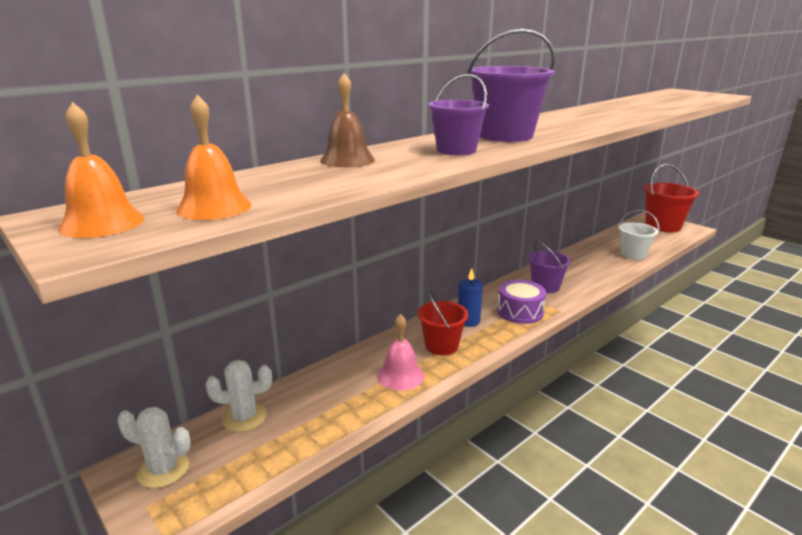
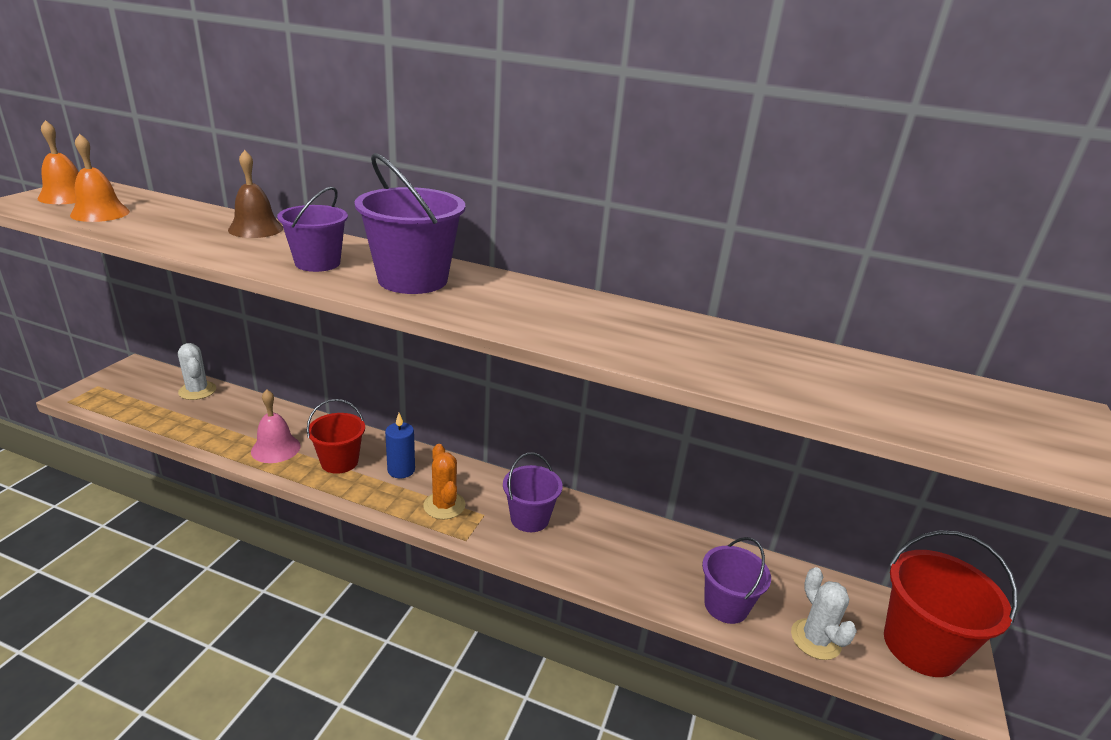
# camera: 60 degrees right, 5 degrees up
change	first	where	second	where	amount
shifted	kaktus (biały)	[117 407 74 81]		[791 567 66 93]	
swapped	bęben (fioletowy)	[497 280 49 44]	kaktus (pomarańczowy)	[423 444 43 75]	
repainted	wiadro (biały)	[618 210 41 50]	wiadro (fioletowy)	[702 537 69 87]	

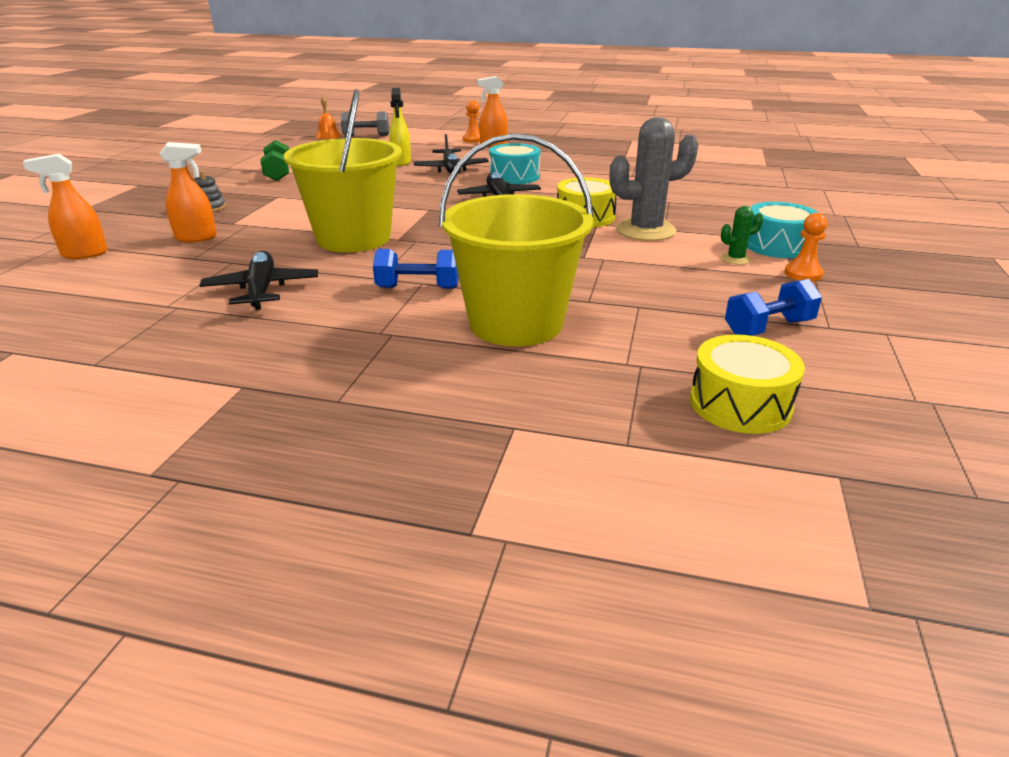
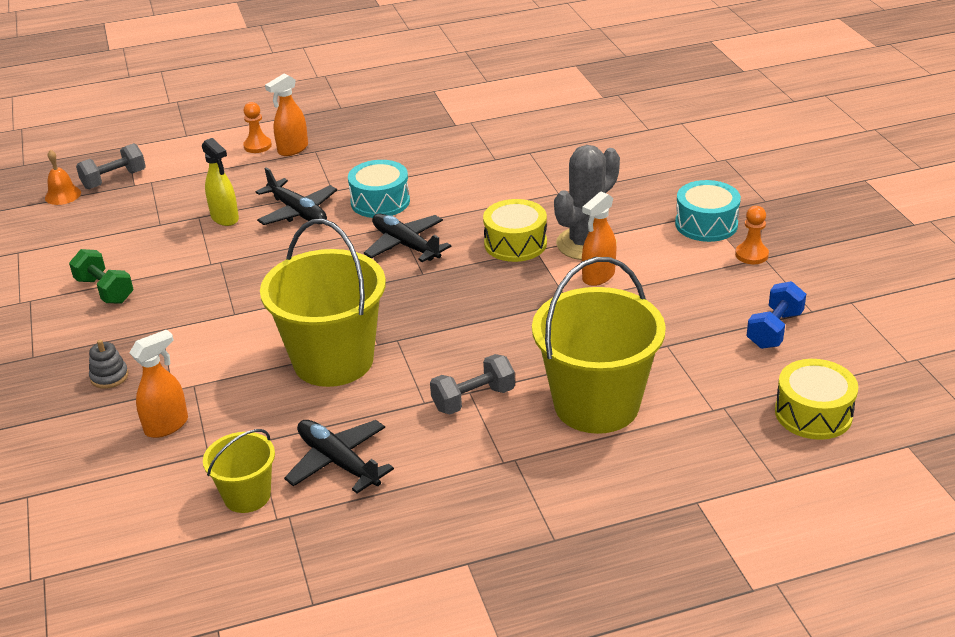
# camera: 30 degrees left, 5 degrees up
change	first	where	second	where	amount
gone	kaktus (zielony)	[721 206 42 59]			
new			wiadro (żółty)	[203 429 72 84]	
shifted	spryskiwacz (pomarańczowy)	[23 154 85 105]		[582 191 34 95]	
repainted	hantel (niebieski)	[373 249 85 40]	hantel (szary)	[430 354 85 61]	

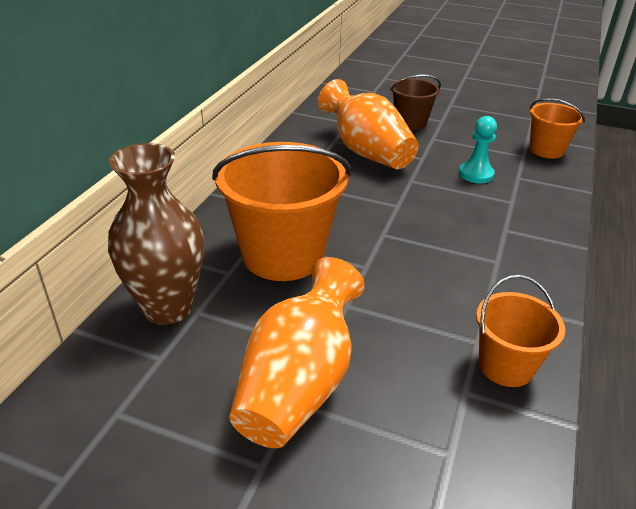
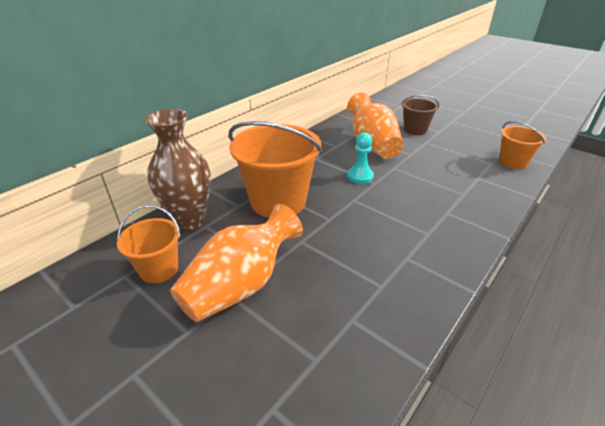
# camera: 20 degrees right, 0 degrees up
change	first	where	second	where	amount
shifted	pionek (turkusowy)	[459 116 38 67]		[347 132 27 52]	
shifted	wiadro (pomarańczowy)	[476 275 89 112]		[117 205 64 78]	

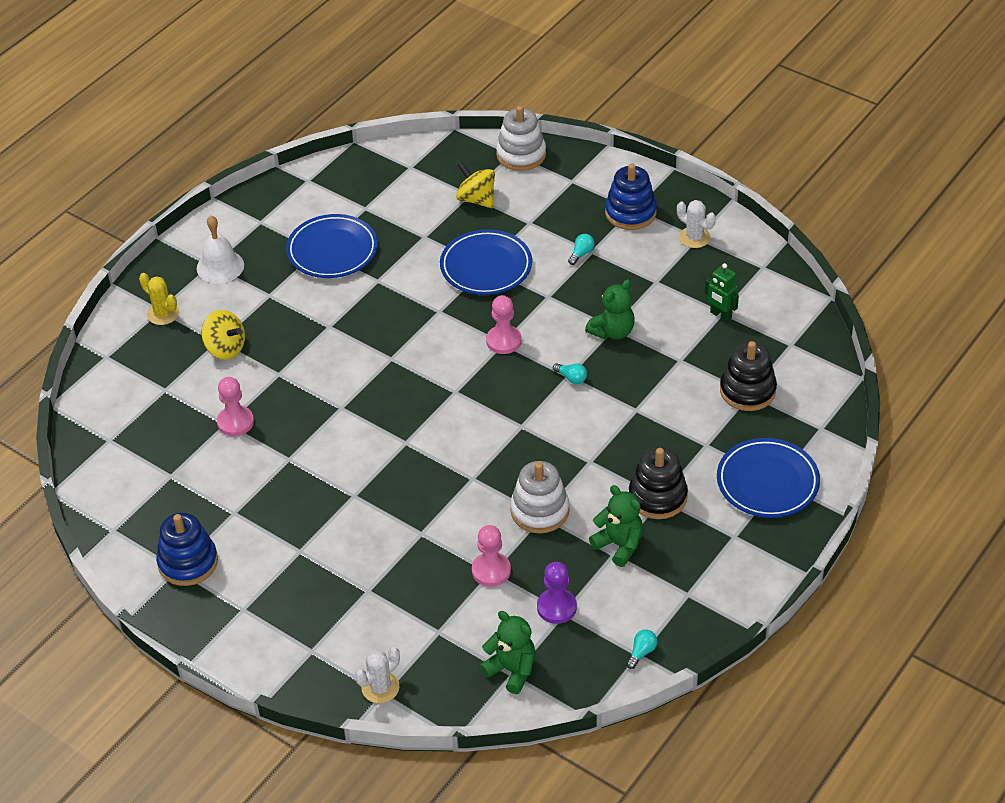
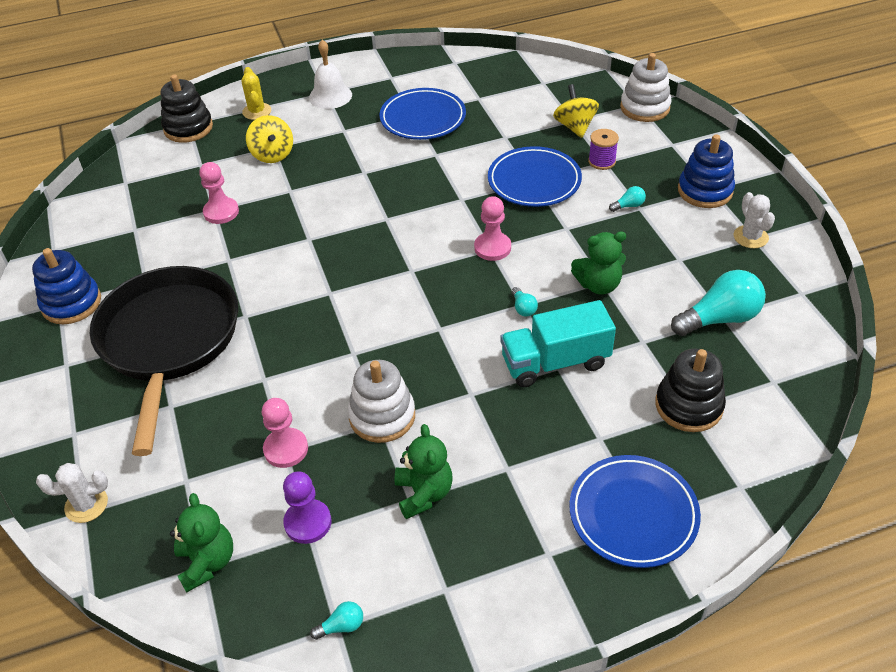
# camera: 35 degrees right, 0 degrees up
change	first	where	second	where	amount
new			patelnia (czarny)	[90 266 148 190]	
new			ciężarówka (turkusowy)	[501 300 115 87]	
new			szpulka (fioletowy)	[588 129 31 41]	
shifted	zabawka nakładanka (czarny)	[629 447 59 72]		[161 75 52 68]	
swapped	robot (zielony)	[705 263 34 59]	żarówka (turkusowy)	[671 270 95 66]	

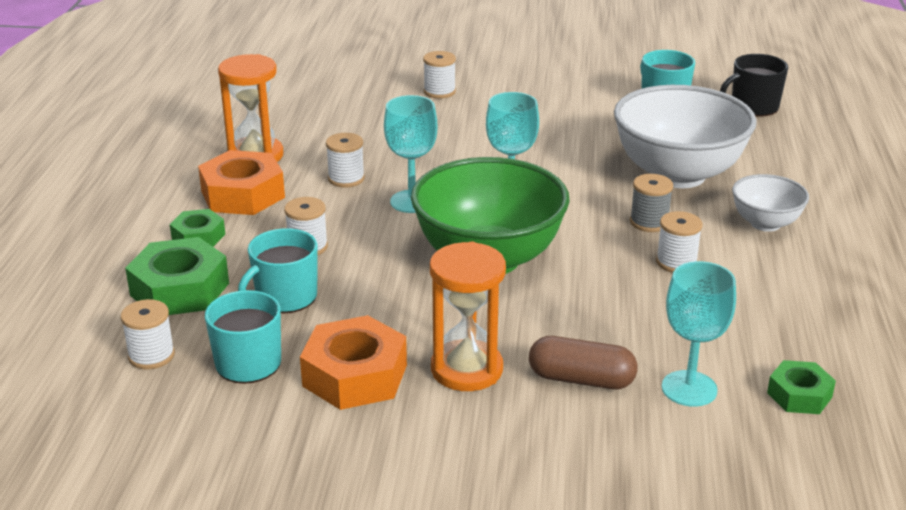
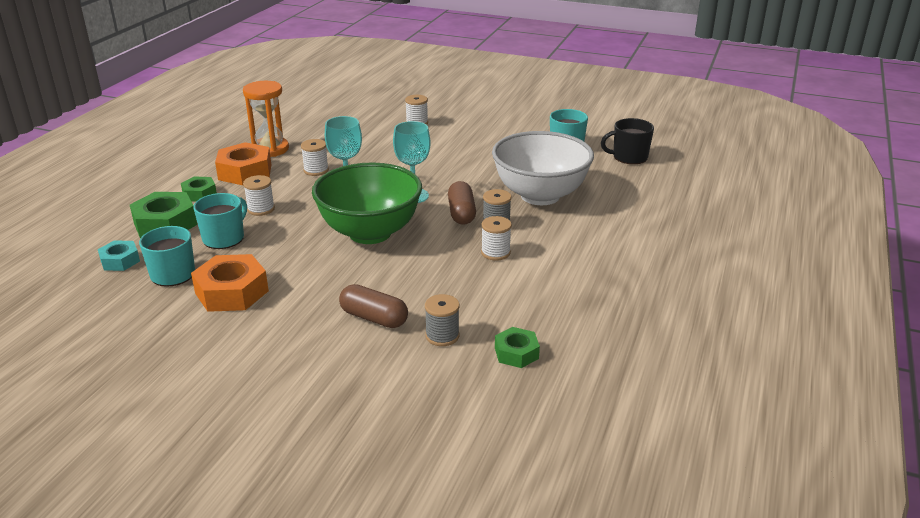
# camera: 15 degrees right, 0 degrees up
change	first	where	second	where	amount
gone	klepsydra (pomarańczowy)	[430 242 76 149]			
gone	miska (biały)	[732 174 77 58]			
new			kapsułka (brązowy)	[448 181 28 44]	
swapped	szpulka (biały)	[121 299 54 71]	nakrętka (turkusowy)	[98 241 42 30]	
swapped	kielich (turkusowy)	[662 261 74 146]	szpulka (szary)	[425 294 34 52]	
rotated	kubek (turkusowy)	[238 228 80 85]		[193 193 54 56]	150 degrees clockwise

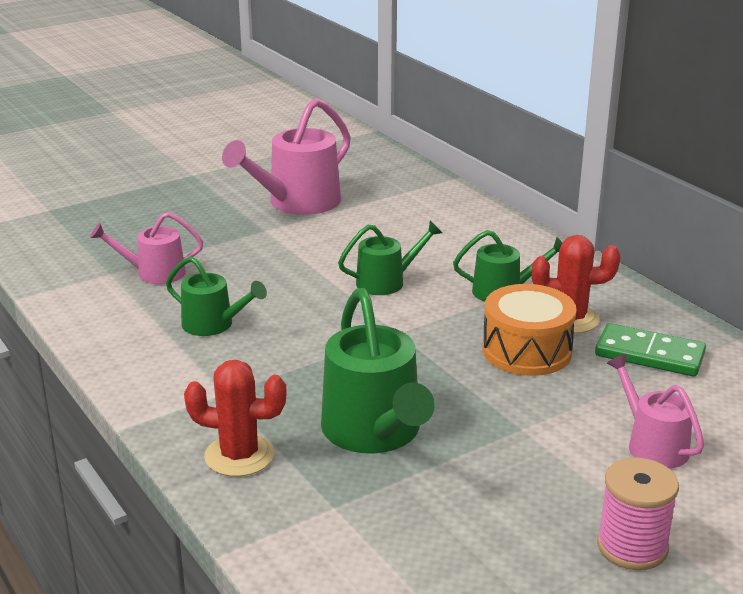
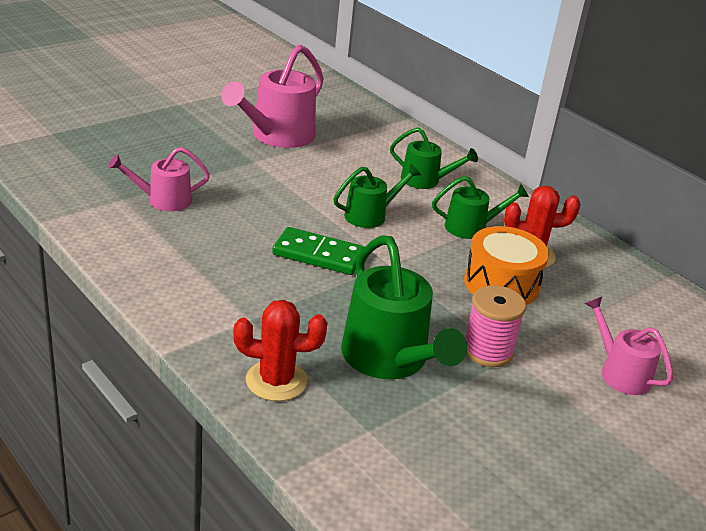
# camera: 10 degrees left, 5 degrees up
change	first	where	second	where	amount
shifted	konewka (zielony)	[166 256 101 80]		[390 128 88 61]	
shifted	kostka domina (zielony)	[595 323 111 53]		[272 227 92 48]	
shifted	szpulka (różowy)	[597 458 82 112]		[465 285 61 82]	

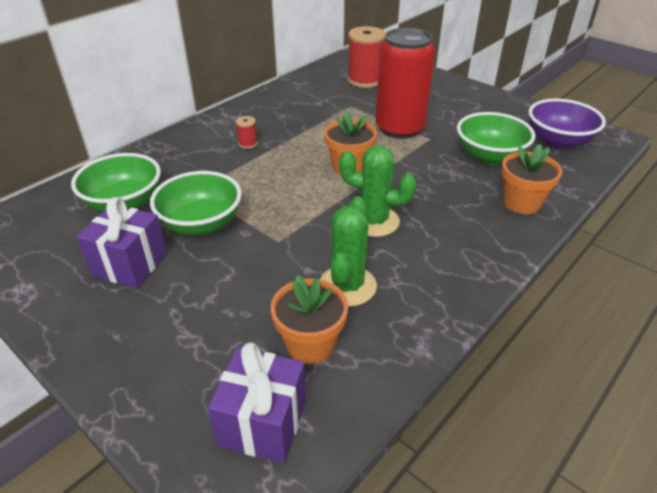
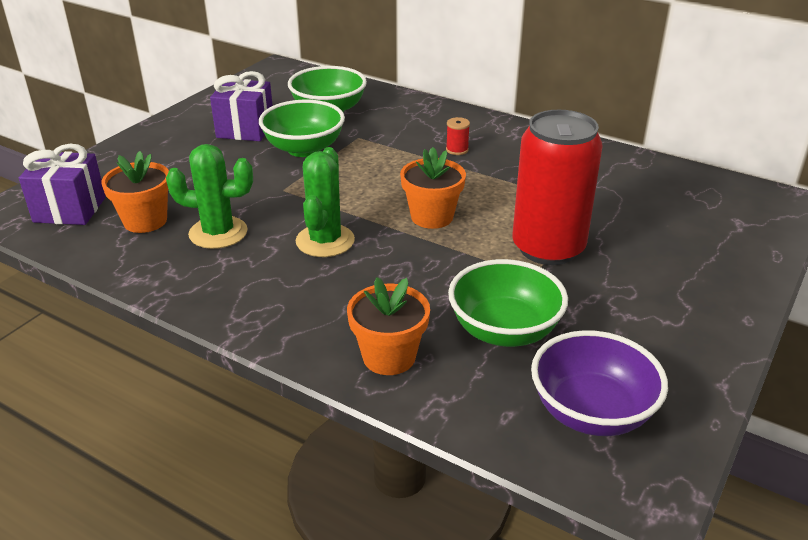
# camera: 80 degrees right, 5 degrees down
change	first	where	second	where	amount
gone	szpulka (czerwony)	[347 26 39 62]			

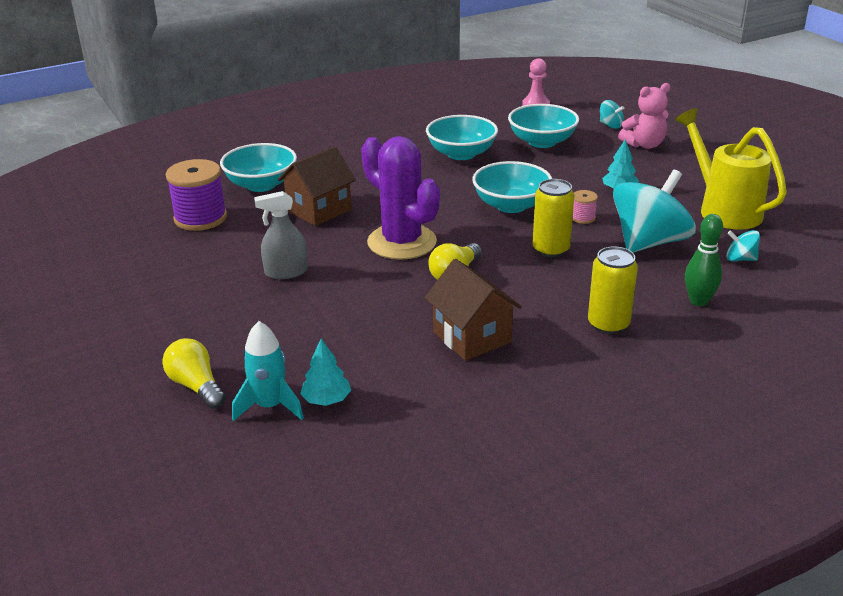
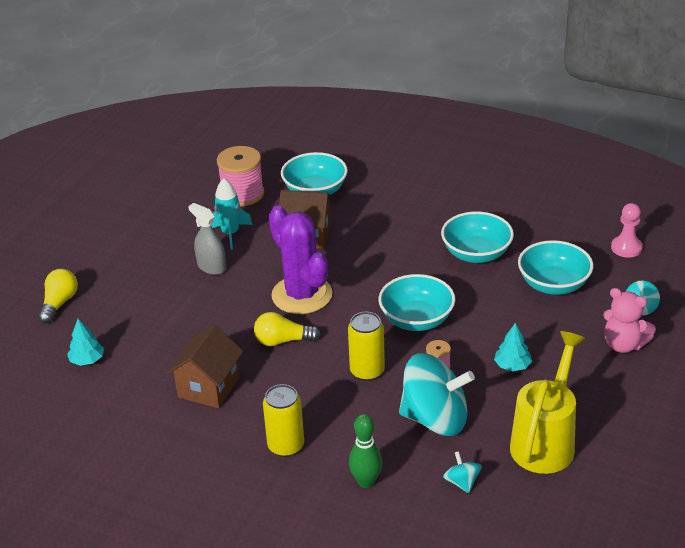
# camera: 55 degrees right, 5 degrees up
change	first	where	second	where	amount
shifted	rakieta (turkusowy)	[232 321 72 100]		[211 178 42 72]	
repainted	szpulka (fioletowy)	[166 159 61 72]	szpulka (różowy)	[217 146 47 60]	
rotated	kaktus (fioletowy)	[361 136 79 124]		[269 206 64 108]	45 degrees counterclockwise

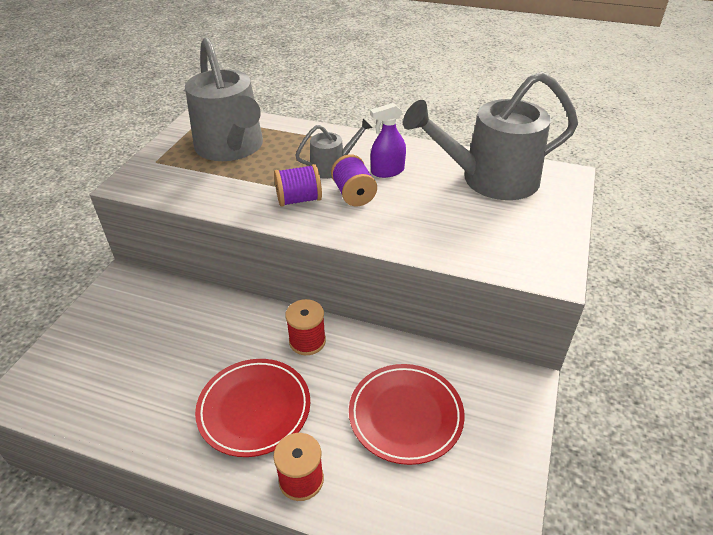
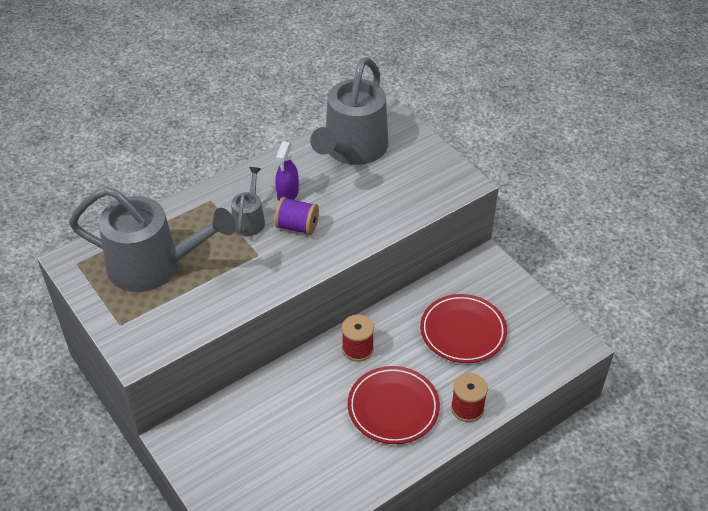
# camera: 55 degrees left, 5 degrees up
change	first	where	second	where	amount
gone	szpulka (fioletowy)	[274 164 48 43]			

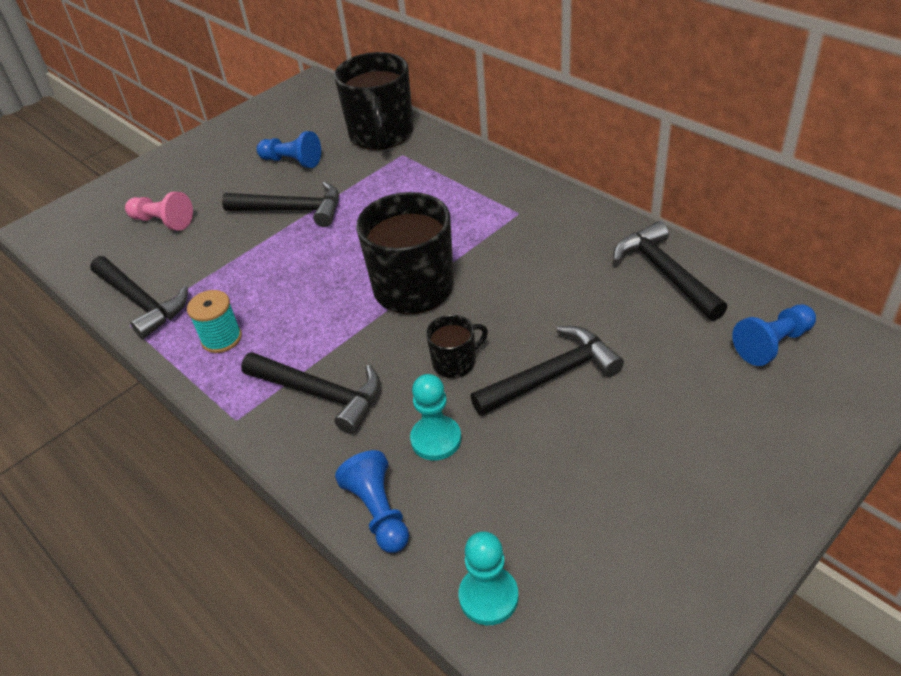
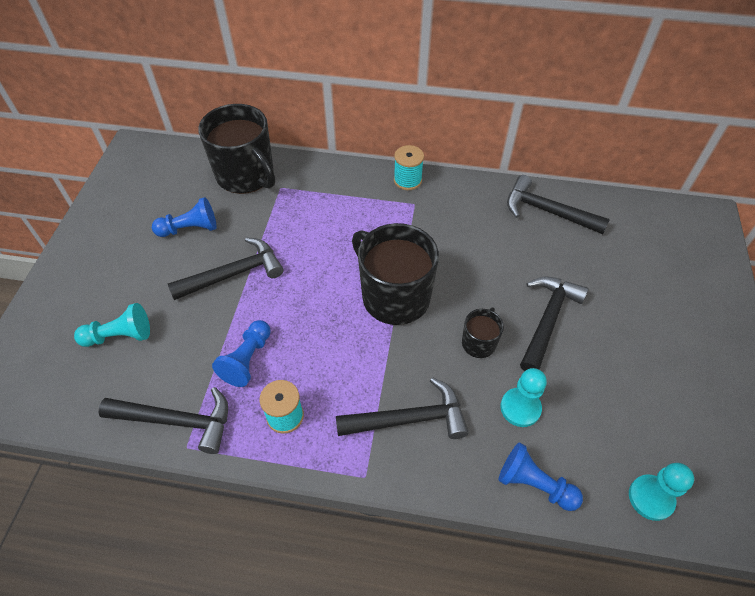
# camera: 40 degrees left, 10 degrees up
change	first	where	second	where	amount
new			szpulka (turkusowy)	[394 145 30 45]	
shifted	pionek (niebieski)	[732 304 84 62]		[212 320 59 67]	
repainted	pionek (różowy)	[125 192 68 39]	pionek (turkusowy)	[74 303 76 44]	

